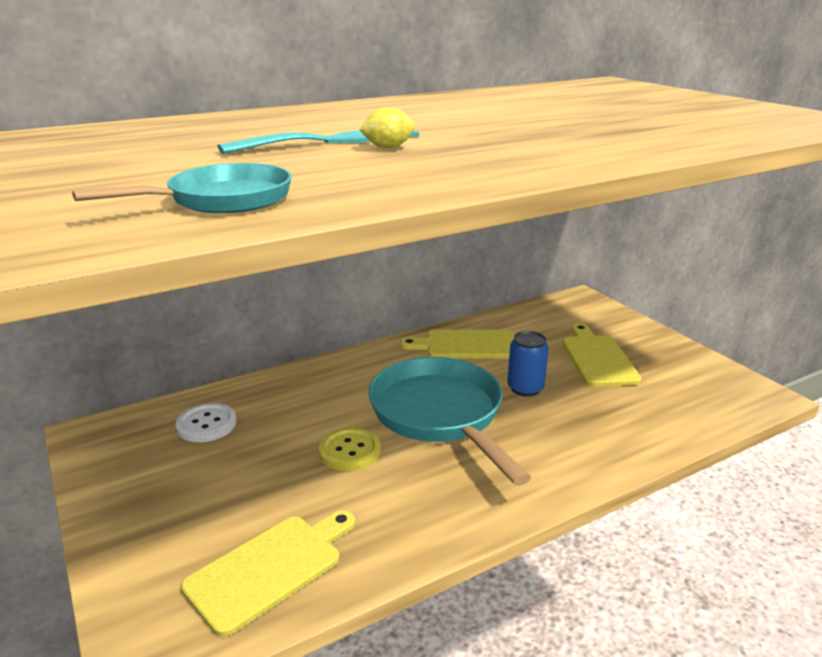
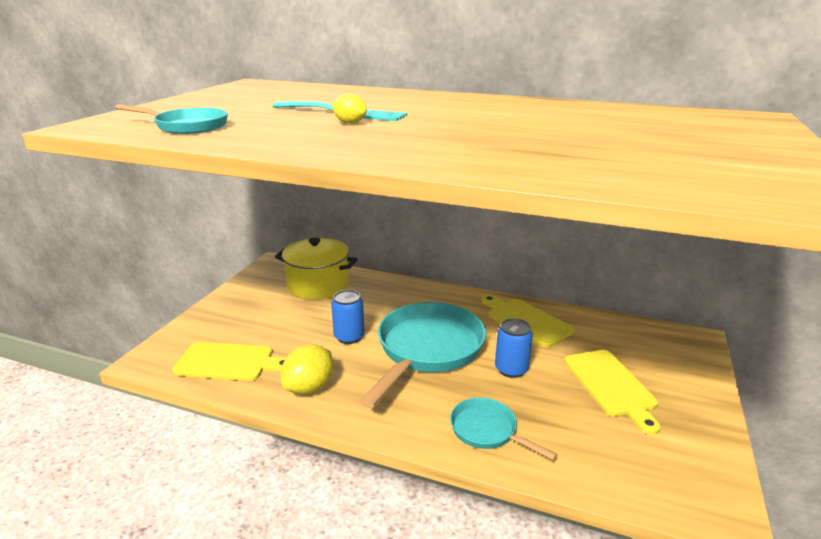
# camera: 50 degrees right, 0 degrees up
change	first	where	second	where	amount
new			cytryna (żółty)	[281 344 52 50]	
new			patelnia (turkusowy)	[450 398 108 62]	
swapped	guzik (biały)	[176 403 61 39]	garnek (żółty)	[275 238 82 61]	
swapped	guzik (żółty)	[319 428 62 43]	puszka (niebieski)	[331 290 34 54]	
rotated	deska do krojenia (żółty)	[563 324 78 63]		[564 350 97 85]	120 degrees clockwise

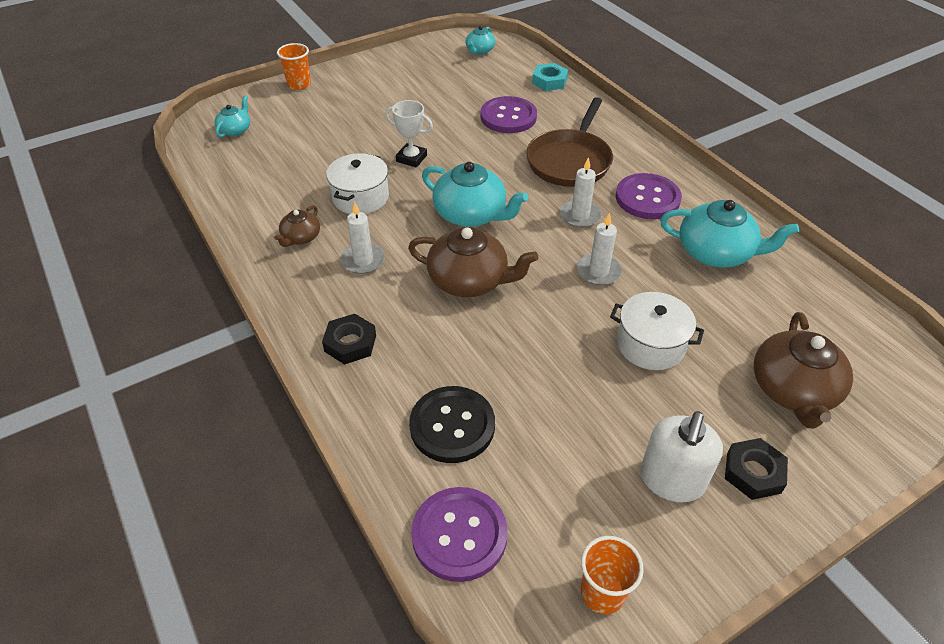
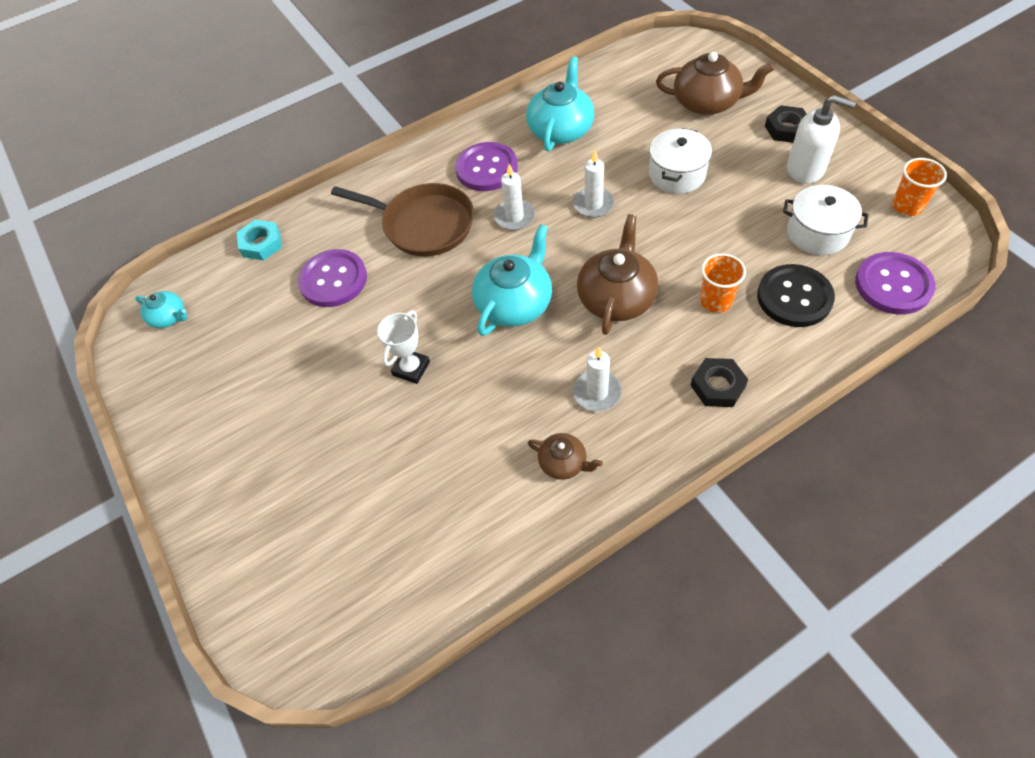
# camera: 85 degrees left, 10 degrees up
change	first	where	second	where	amount
gone	imbryk (turkusowy)	[214 96 36 41]			
shifted	szklanka (pomarańczowy)	[277 43 34 47]		[700 253 46 60]	
shifted	garnek (biały)	[326 153 63 61]		[783 185 86 70]	

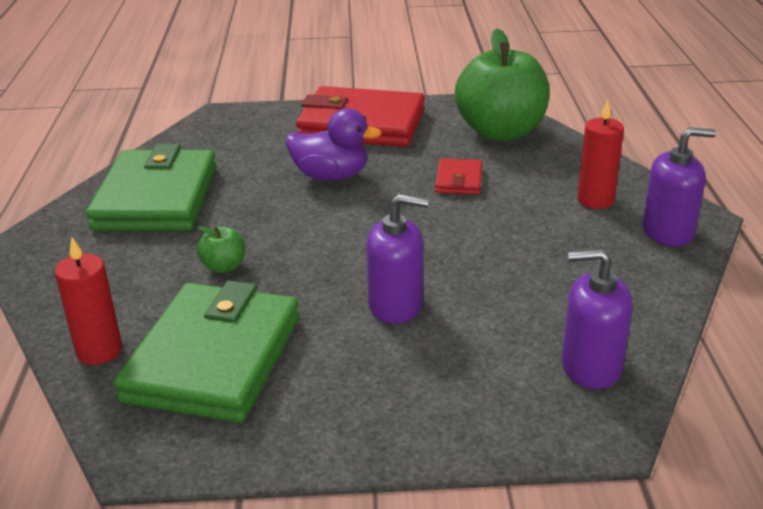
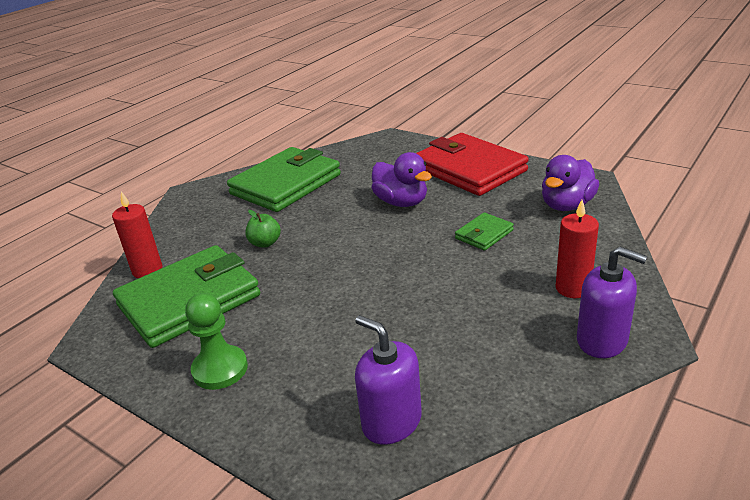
# camera: 40 degrees right, 0 degrees up
change	first	where	second	where	amount
gone	dozownik mydła (fioletowy)	[366 194 63 130]			
new			pionek (zielony)	[185 293 63 97]	
swapped	jabłko (zielony)	[455 28 95 113]	kaczka (fioletowy)	[542 155 57 56]	
repainted	portfel (czerwony)	[435 158 47 37]	portfel (zielony)	[455 212 59 39]	

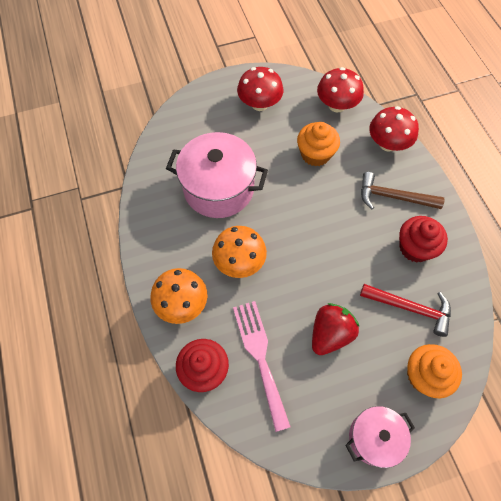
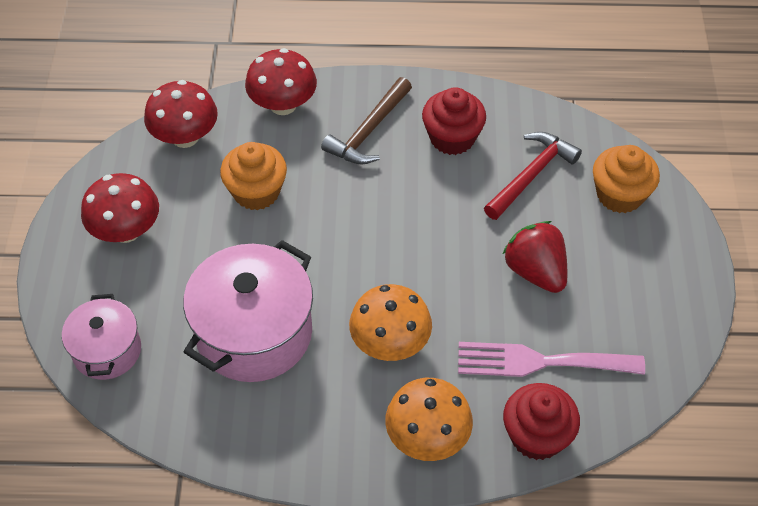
# camera: 70 degrees left, 10 degrees down
change	first	where	second	where	amount
shifted	garnek (różowy)	[345 406 70 62]		[62 294 79 86]	

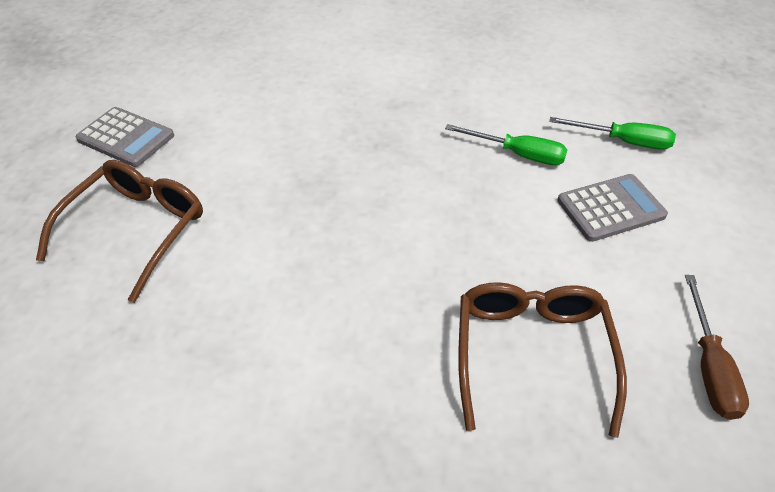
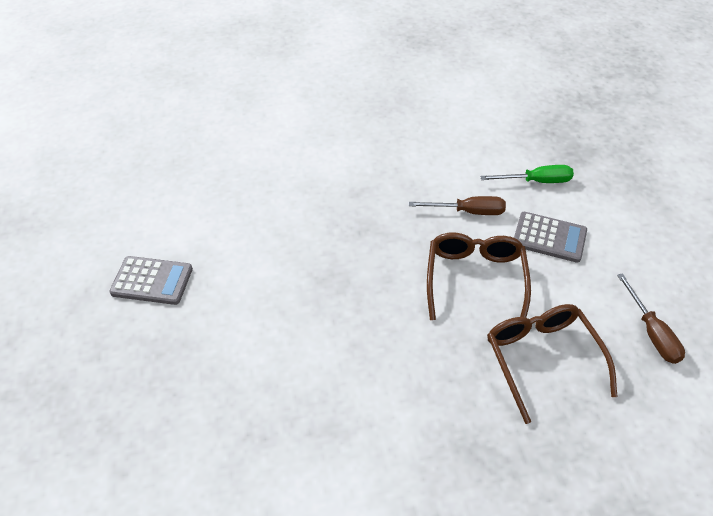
# camera: 20 degrees left, 0 degrees up
change	first	where	second	where	amount
shifted	okulary (brązowy)	[36 160 167 143]		[427 232 104 88]	
repainted	śrubokręt (zielony)	[445 124 123 41]	śrubokręt (brązowy)	[409 196 97 19]	
rotated	kalkulator (szary)	[557 174 111 68]		[514 212 73 51]	60 degrees clockwise

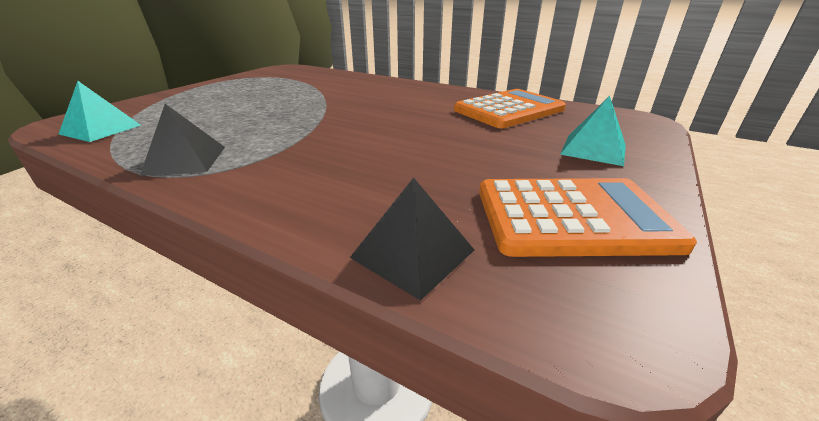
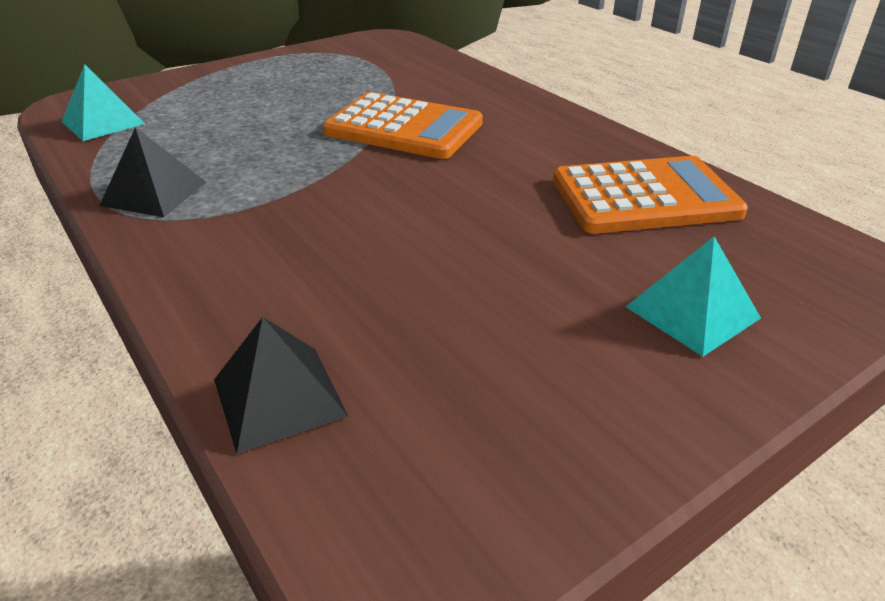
# camera: 25 degrees right, 5 degrees up
change	first	where	second	where	amount
shifted	kalkulator (pomarańczowy)	[479 178 218 79]		[323 92 160 67]	

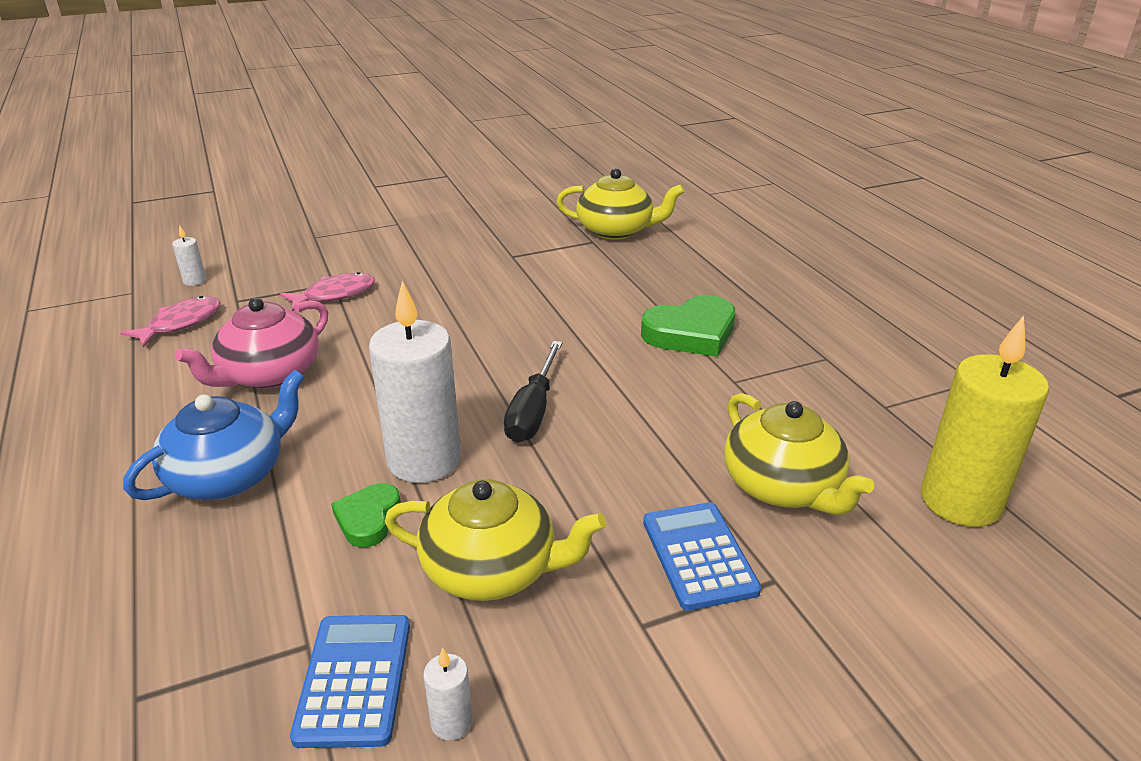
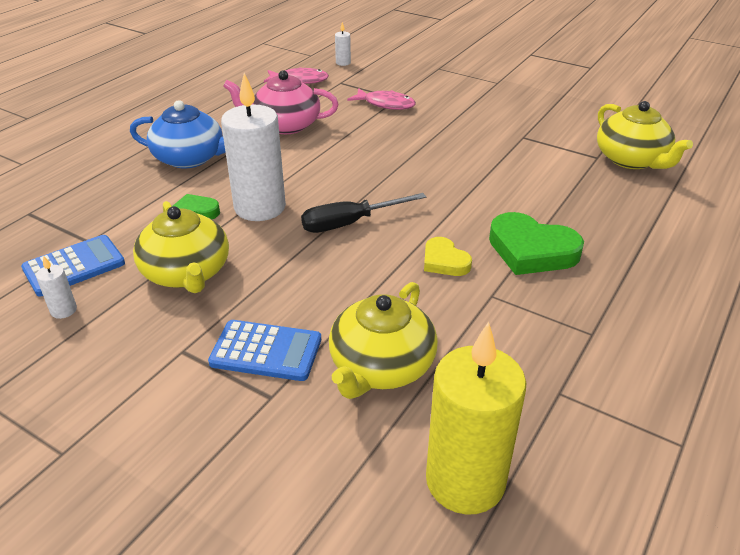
# camera: 55 degrees right, 5 degrees up
change	first	where	second	where	amount
new			serce (żółty)	[424 237 48 39]	
rotated	kalkulator (niebieski)	[643 502 118 109]		[208 320 113 61]	60 degrees clockwise

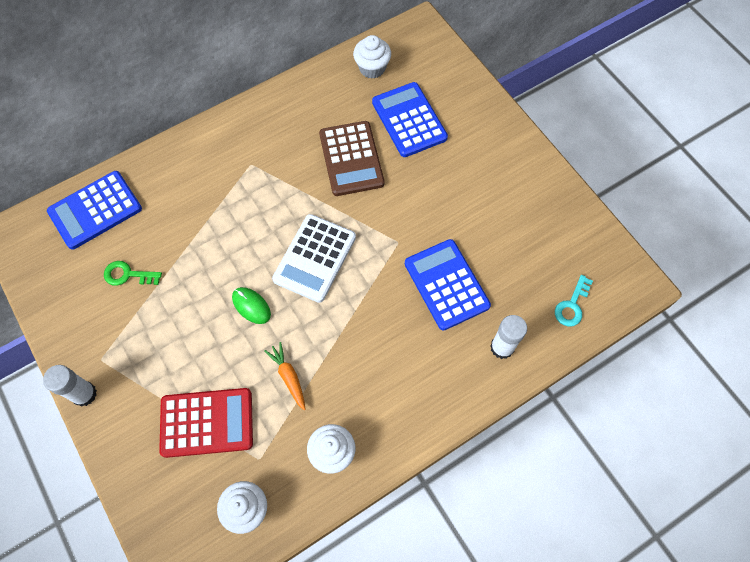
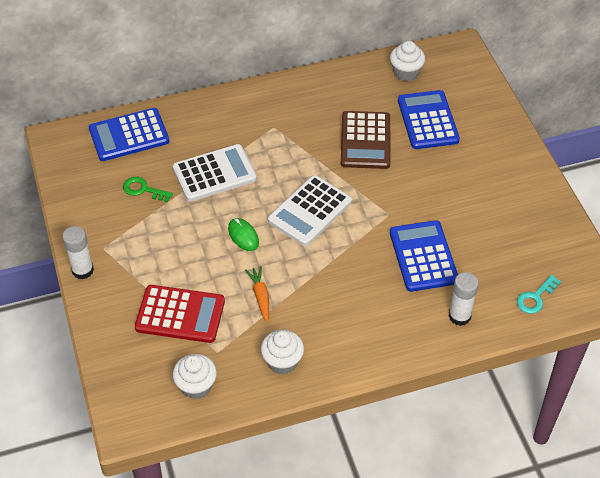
# camera: 15 degrees right, 15 degrees down
change	first	where	second	where	amount
new			kalkulator (biały)	[173 144 84 58]	

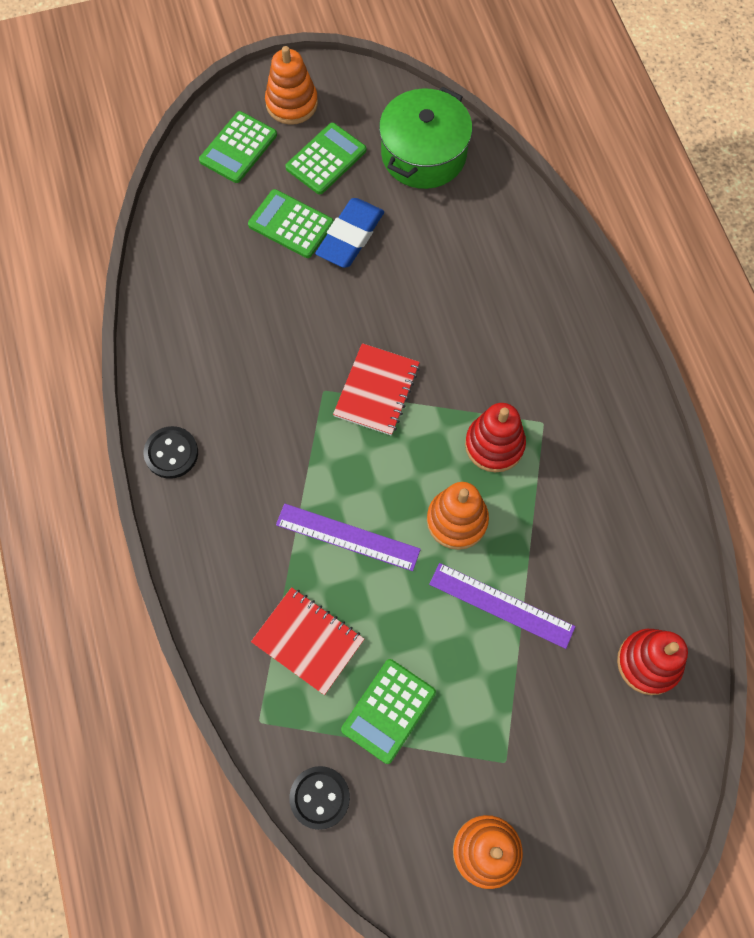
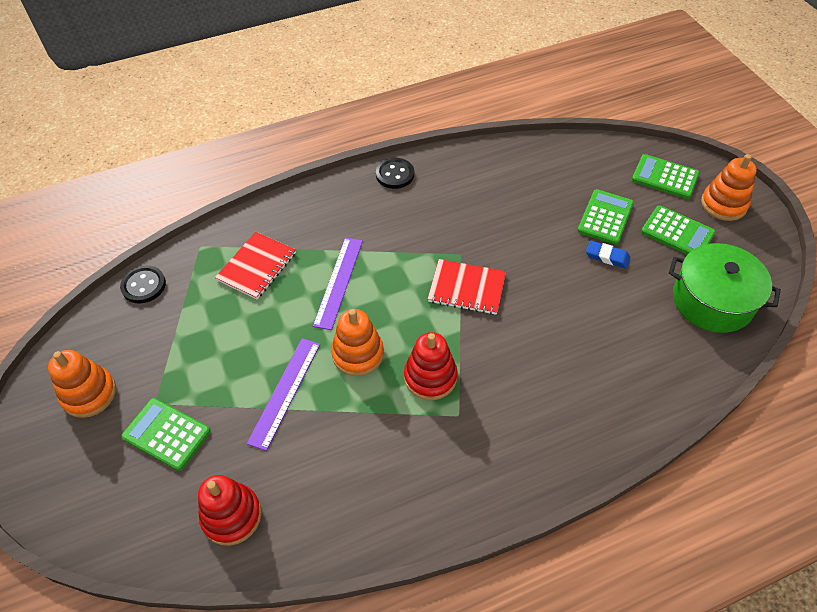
# camera: 85 degrees right, 15 degrees down
change	first	where	second	where	amount
shifted	kalkulator (zielony)	[341 659 95 105]		[121 398 89 73]	
scaled	gumka do mazania (niebieski)	[315 198 69 70]		[586 240 44 29]	x0.59

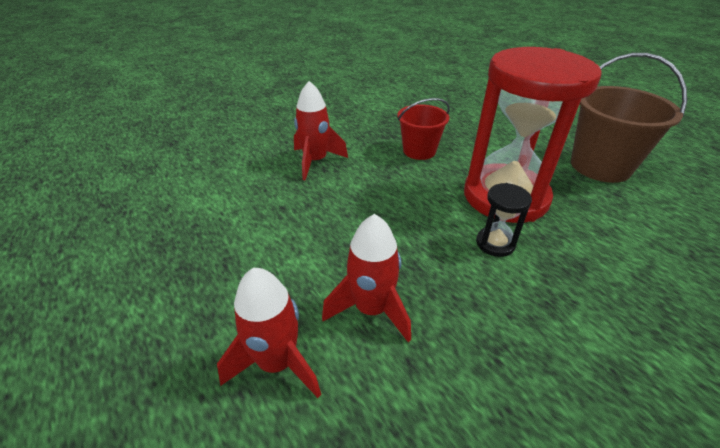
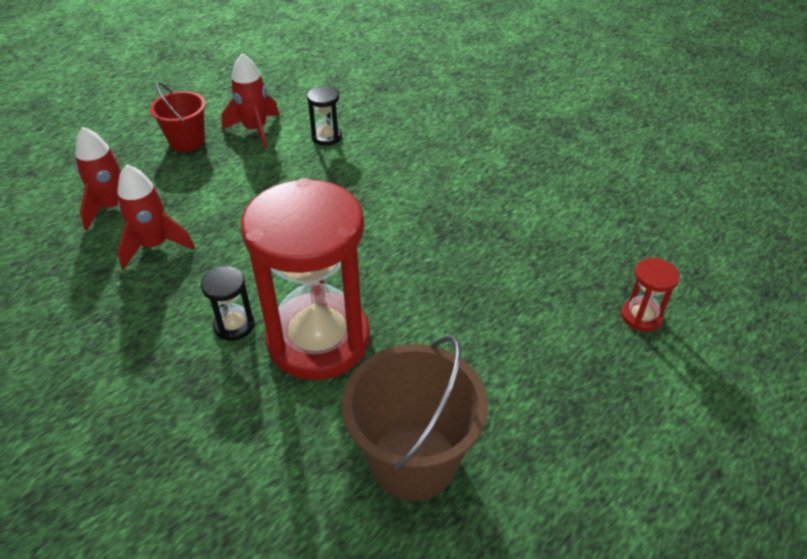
# camera: 80 degrees right, 5 degrees up
change	first	where	second	where	amount
new			klepsydra (czarny)	[307 86 35 60]	
new			klepsydra (czerwony)	[621 258 59 74]	
shifted	rakieta (czerwony)	[294 81 54 100]		[221 53 58 96]	
shifted	wiadro (czerwony)	[398 98 52 62]		[150 82 56 70]	

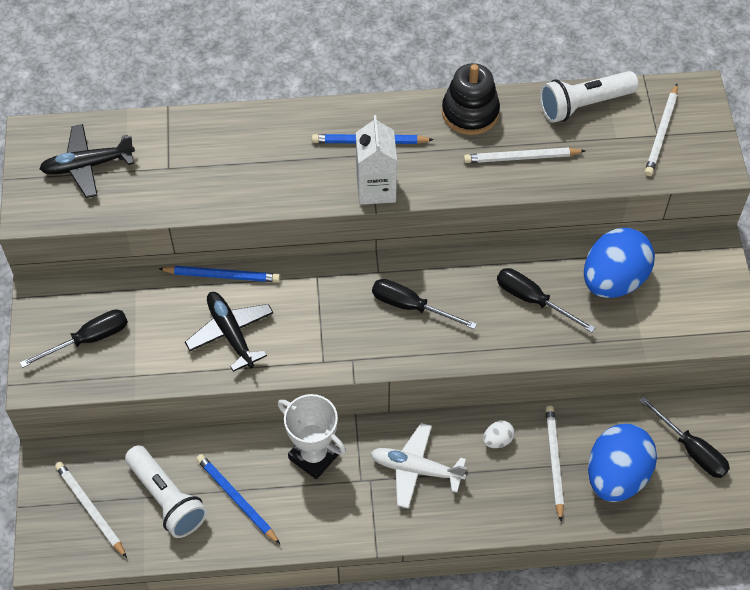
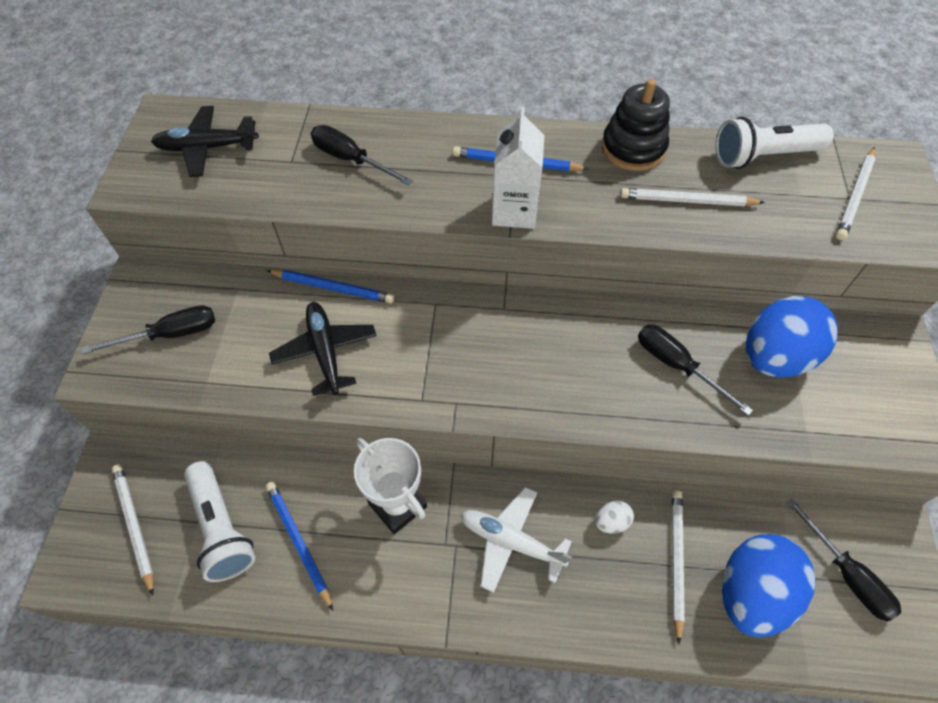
# camera: 10 degrees right, 0 degrees up
change	first	where	second	where	amount
shifted	śrubokręt (czarny)	[372 279 105 51]		[311 125 102 60]	

